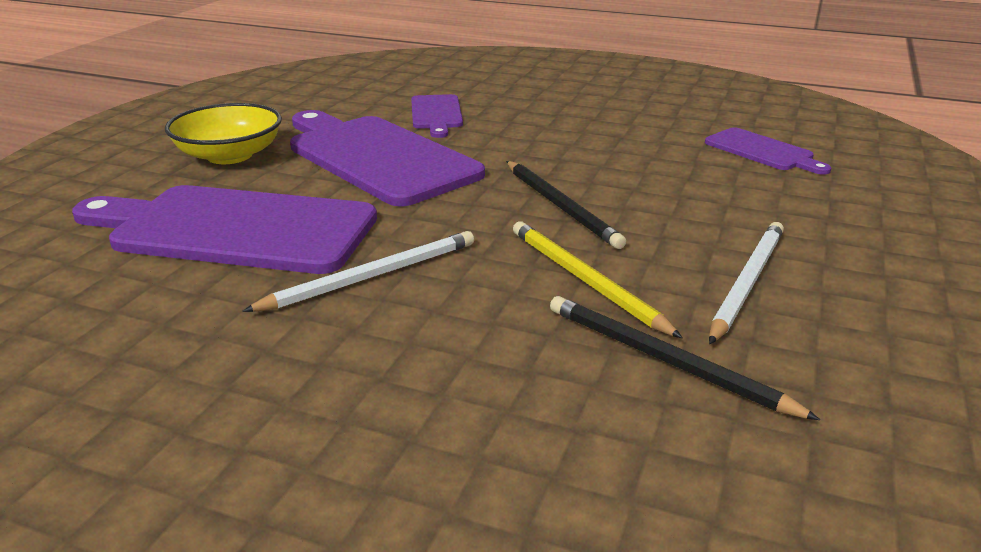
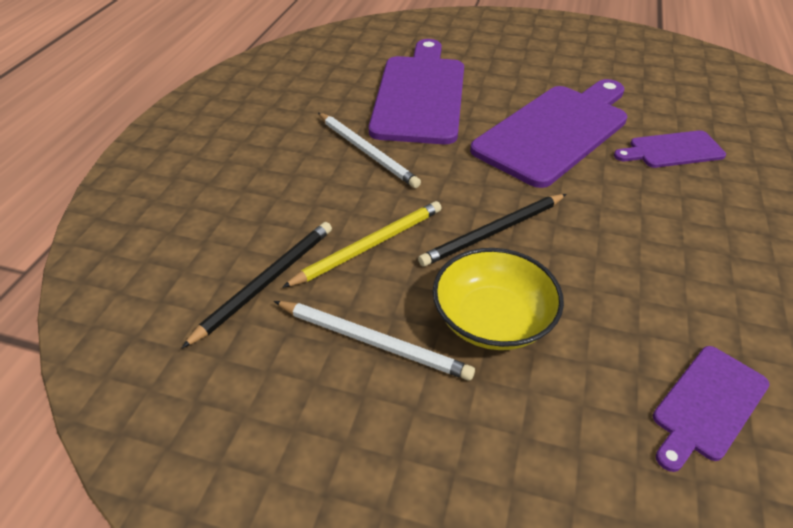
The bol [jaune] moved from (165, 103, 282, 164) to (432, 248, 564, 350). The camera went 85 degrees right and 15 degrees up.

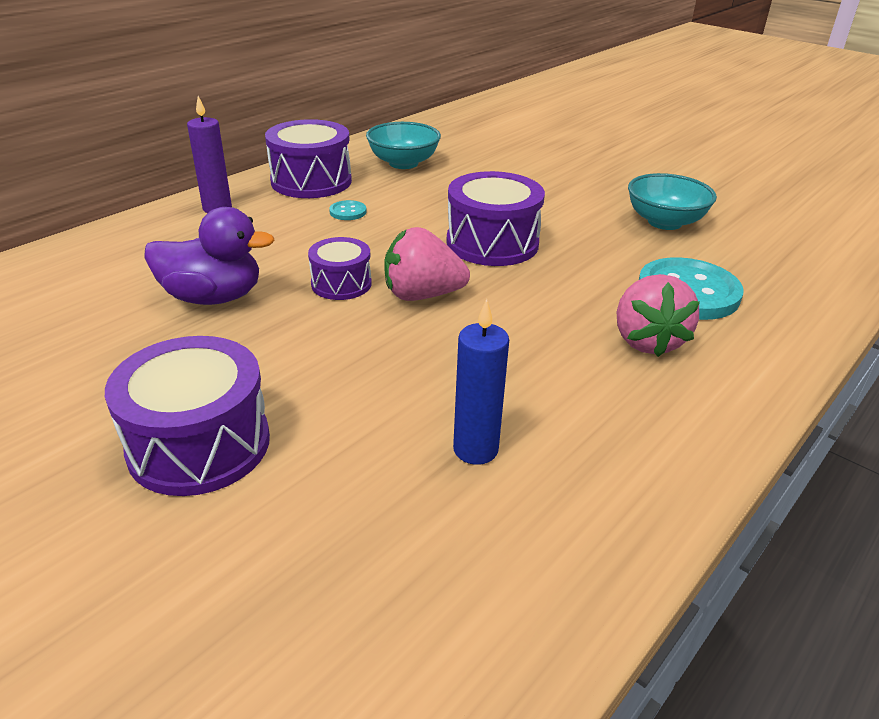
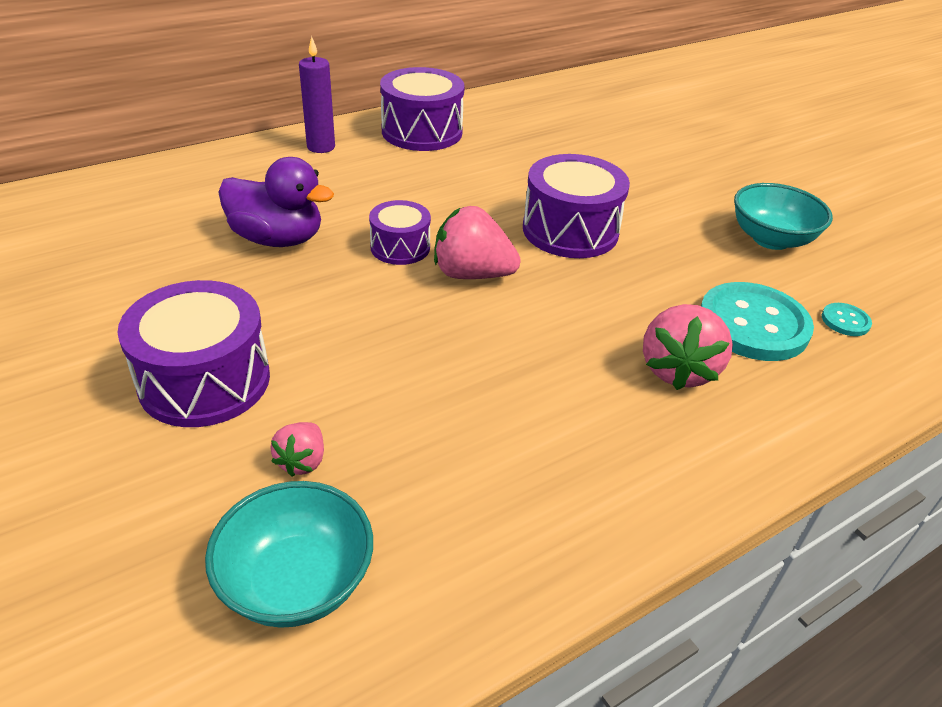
The bouton [turquoise] moved from (329, 200, 367, 220) to (822, 303, 872, 336). The bol [turquoise] moved from (366, 122, 441, 169) to (205, 481, 373, 628). The bougie [bleu] at (453, 299, 509, 465) disappeared. The fraise [rose] at (270, 422, 324, 477) appeared. The camera went 15 degrees right and 5 degrees up.

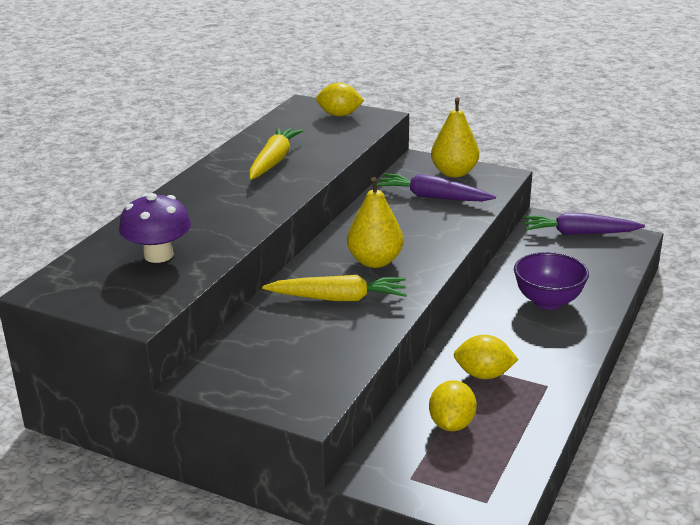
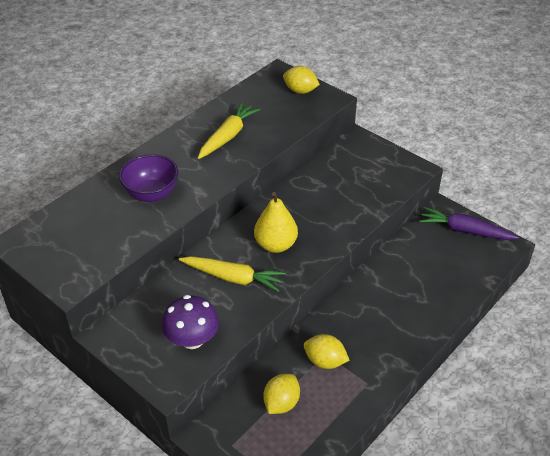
The champignon [violet] moved from (119, 193, 191, 263) to (162, 295, 219, 349). The carotte [violet] at (377, 173, 496, 201) disappeared. The poire [jaune] at (431, 97, 479, 177) disappeared. The bol [violet] moved from (514, 252, 589, 310) to (119, 154, 178, 203). The camera went 15 degrees right and 15 degrees up.

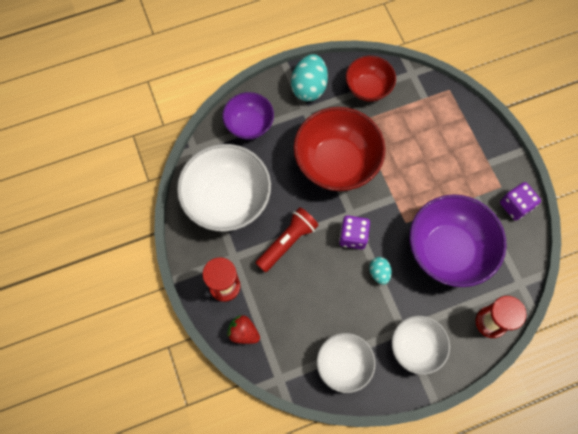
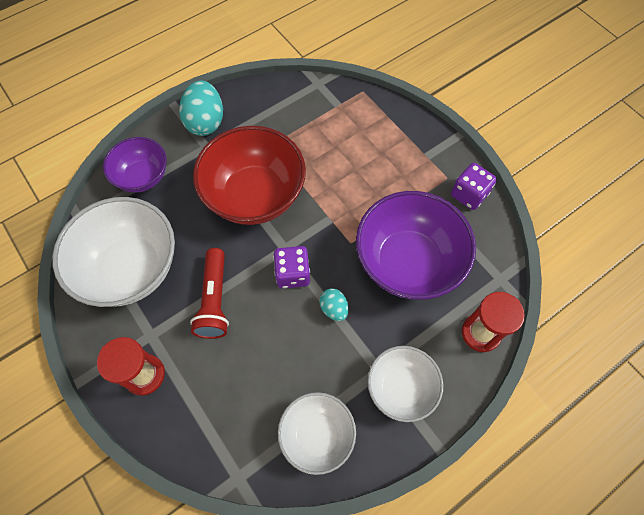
The fraise [rouge] at (227, 315, 260, 344) disappeared. The lampe de poche [rouge] at (256, 207, 319, 272) turned 150 degrees clockwise. The bol [rouge] at (346, 56, 396, 102) disappeared. The camera went 15 degrees left and 5 degrees down.

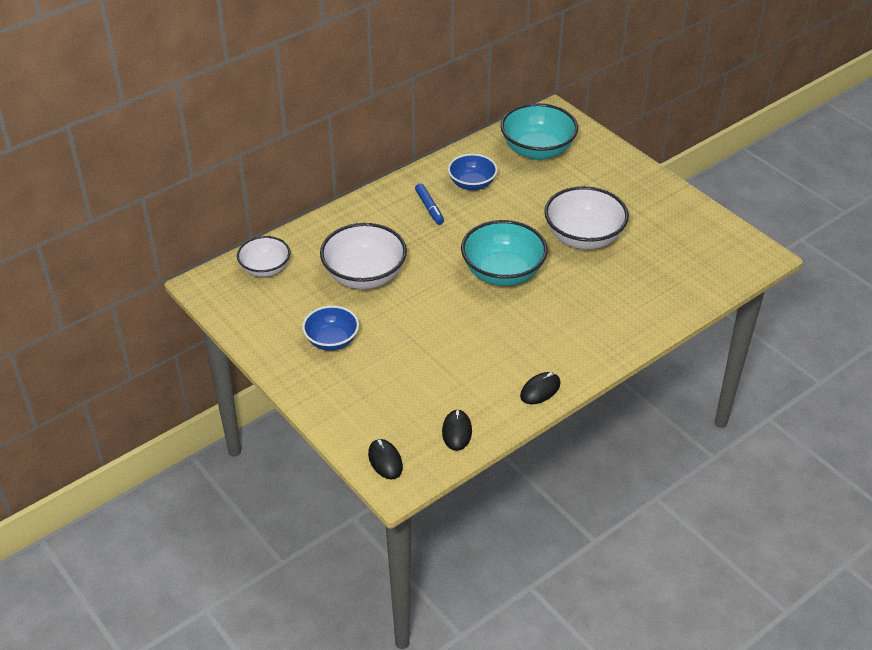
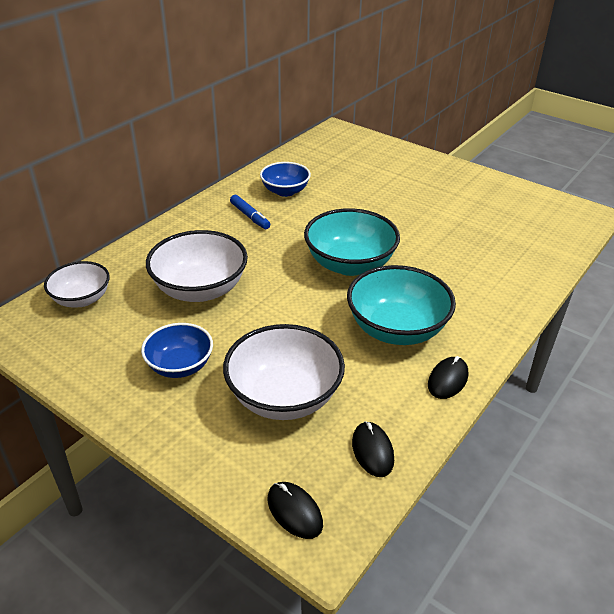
The bol [turquoise] moved from (500, 103, 578, 160) to (347, 265, 456, 345). The bol [blanc] moved from (544, 186, 629, 249) to (223, 324, 345, 420). The camera went 15 degrees left and 5 degrees down.

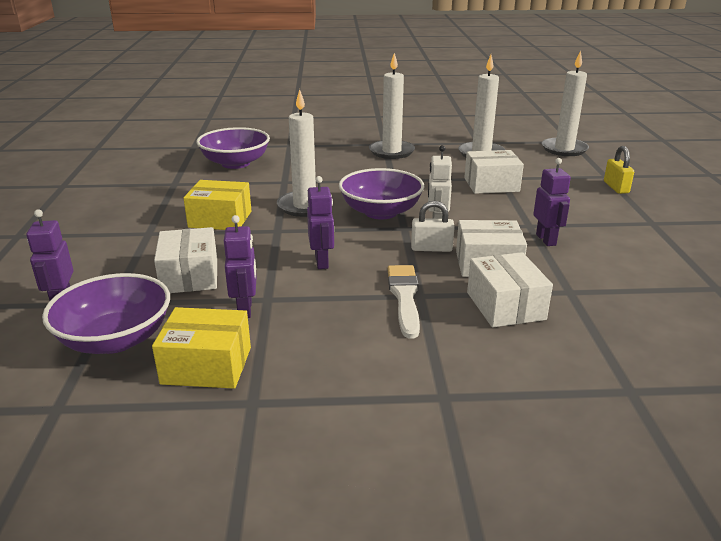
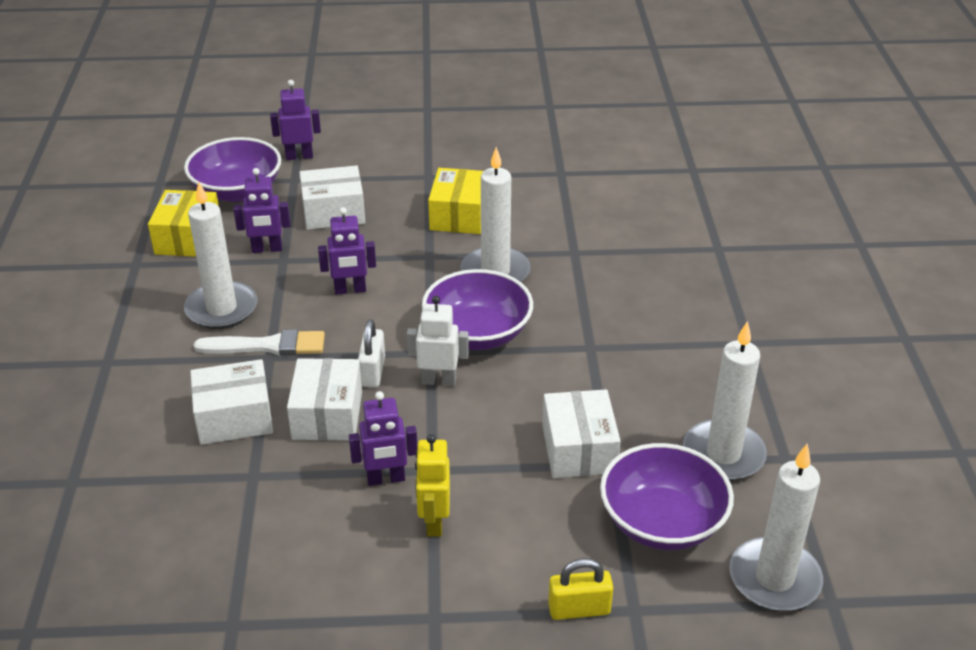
The bol [violet] moved from (197, 127, 270, 169) to (600, 443, 734, 550). The bougie [blanc] moved from (369, 53, 415, 159) to (184, 181, 258, 329). The robot [jaune] at (415, 434, 450, 537) appeared. The camera went 90 degrees right and 10 degrees up.

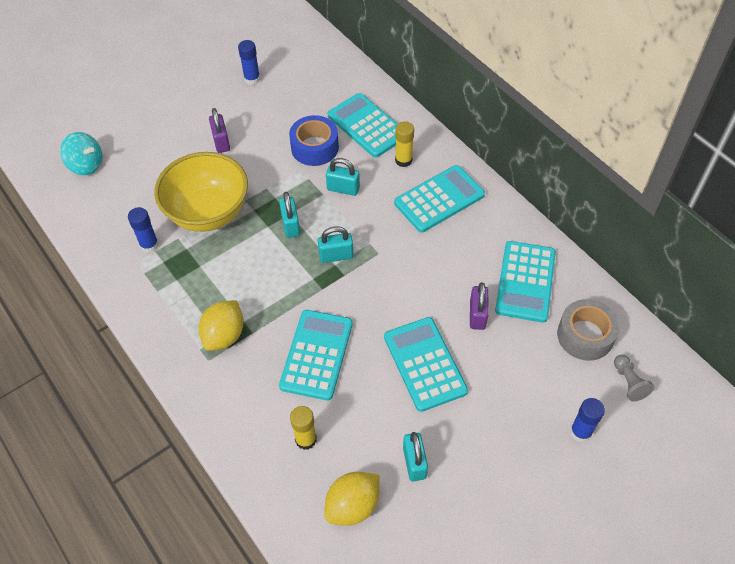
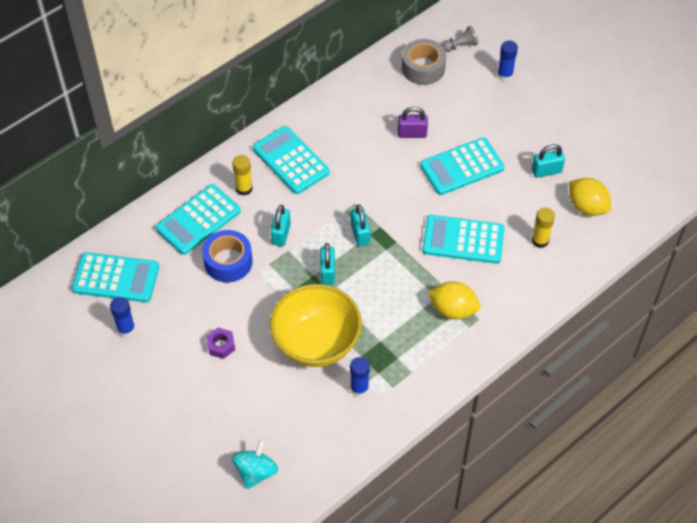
The cadenas [violet] at (209, 108, 230, 153) was replaced by the écrou [violet] at (206, 328, 235, 359). The cadenas [turquoise] at (279, 192, 300, 238) turned 75 degrees counterclockwise. The calculatrice [turquoise] moved from (495, 241, 556, 323) to (72, 252, 159, 302). The camera went 95 degrees left and 0 degrees up.

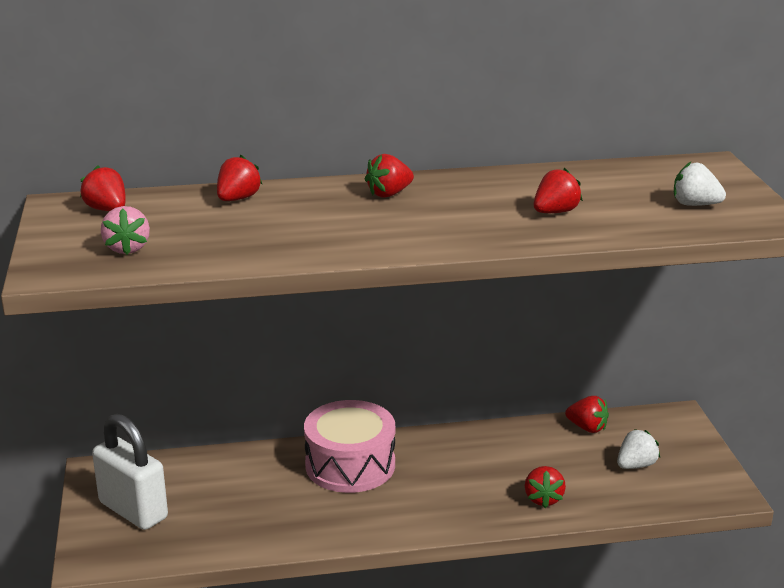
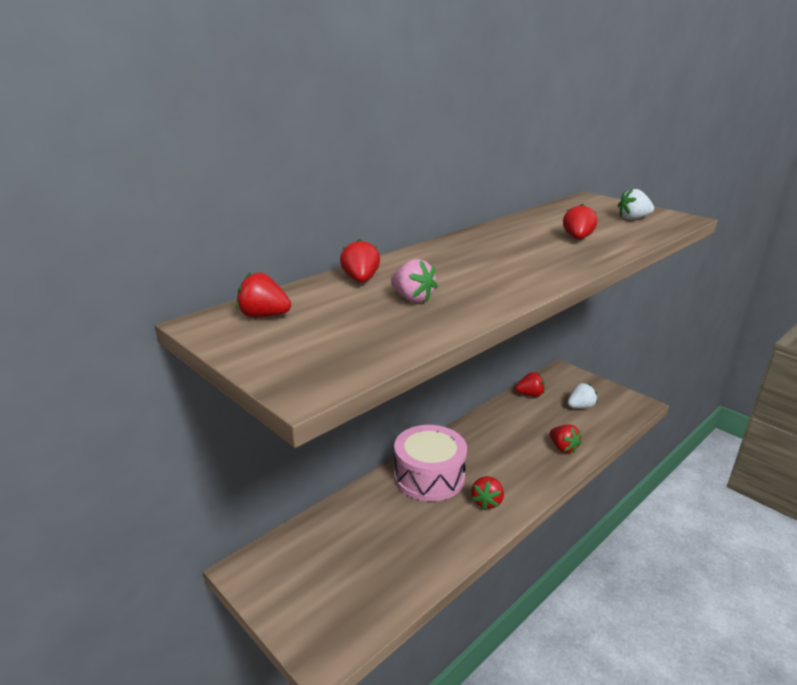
The cadenas [blanc] at (92, 414, 168, 530) disappeared. The fraise [rose] moved from (101, 206, 150, 255) to (391, 259, 438, 303). The fraise [rouge] moved from (365, 154, 414, 198) to (471, 476, 504, 510). The fraise [blanc] at (617, 429, 660, 469) turned 45 degrees clockwise. The camera went 35 degrees left and 0 degrees up.

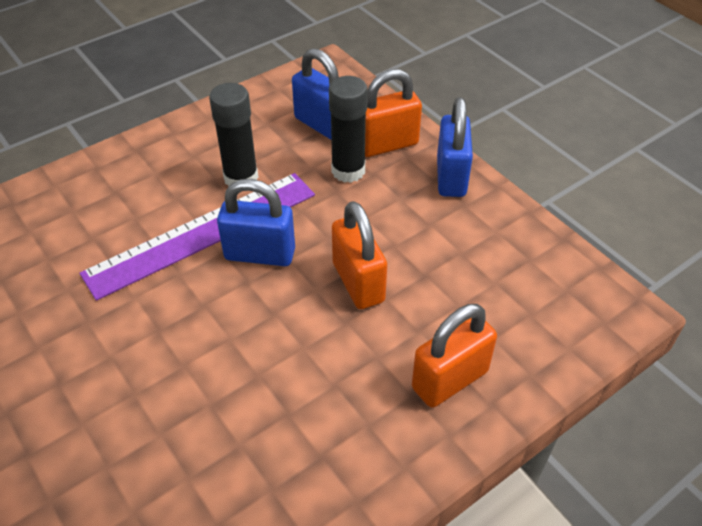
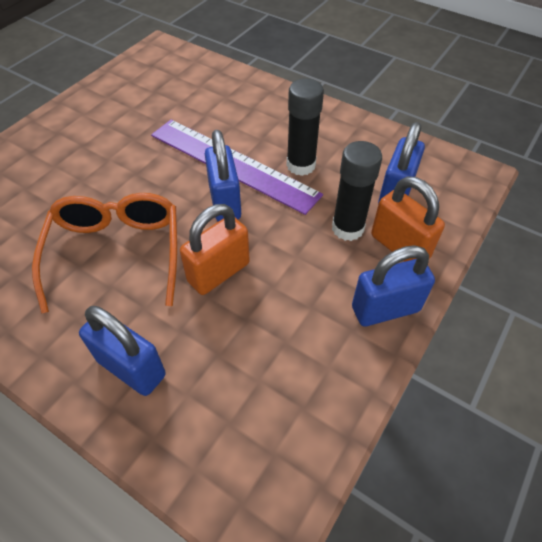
The cadenas [orange] at (412, 304, 497, 408) became the cadenas [bleu] at (79, 306, 166, 396). The lunettes [orange] at (32, 193, 177, 313) appeared. The camera went 70 degrees right and 5 degrees up.

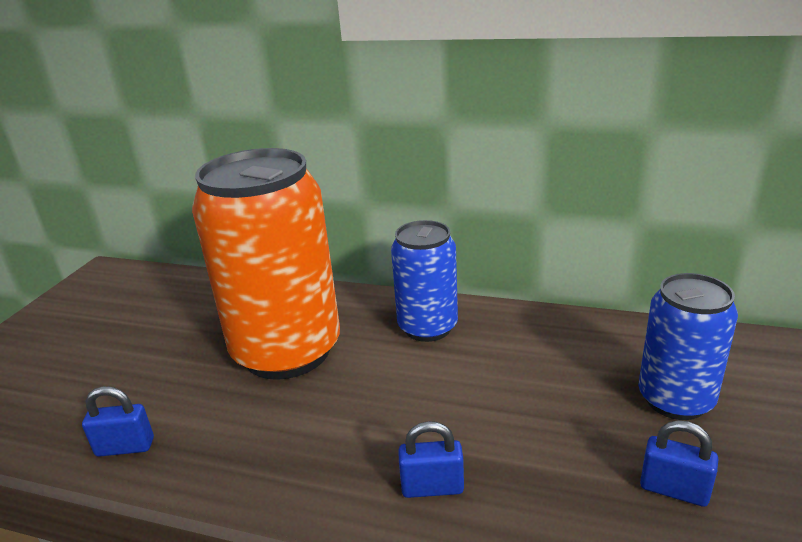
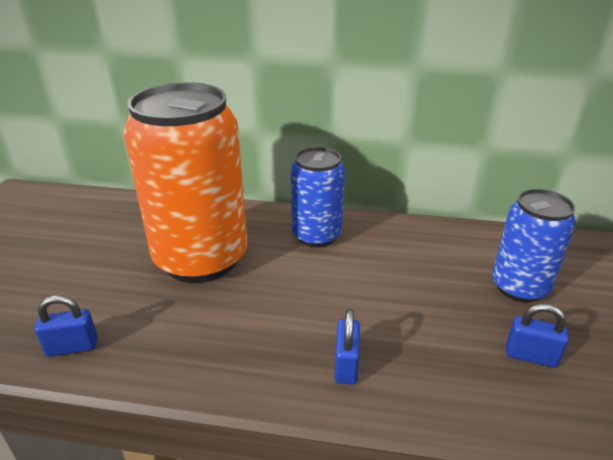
The cadenas [bleu] at (398, 421, 464, 498) turned 75 degrees counterclockwise. The camera went 10 degrees left and 5 degrees up.

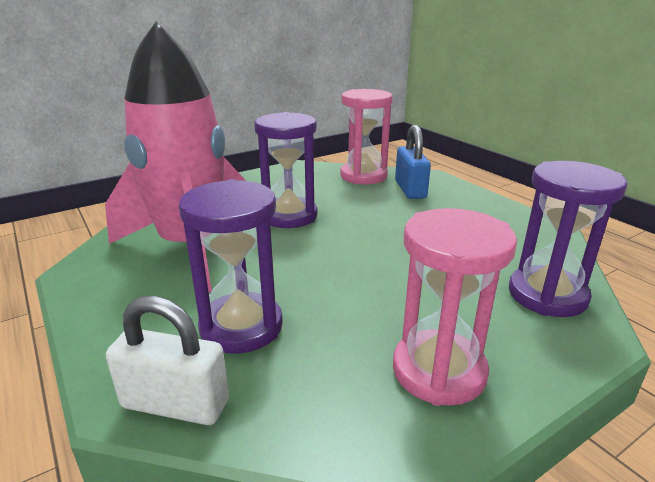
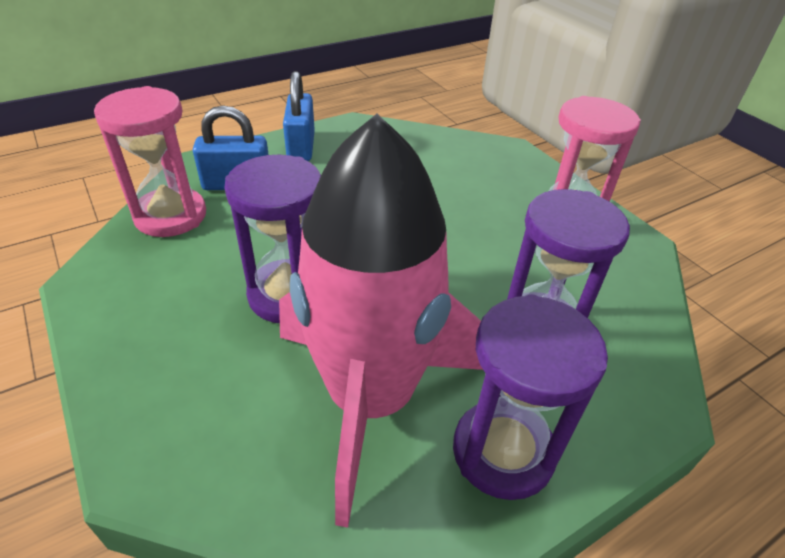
The cadenas [blanc] at (106, 296, 229, 425) disappeared. The sablier [violet] moved from (509, 161, 628, 317) to (453, 294, 608, 500). The cadenas [bleu] at (283, 71, 315, 161) appeared. The camera went 90 degrees left and 15 degrees up.

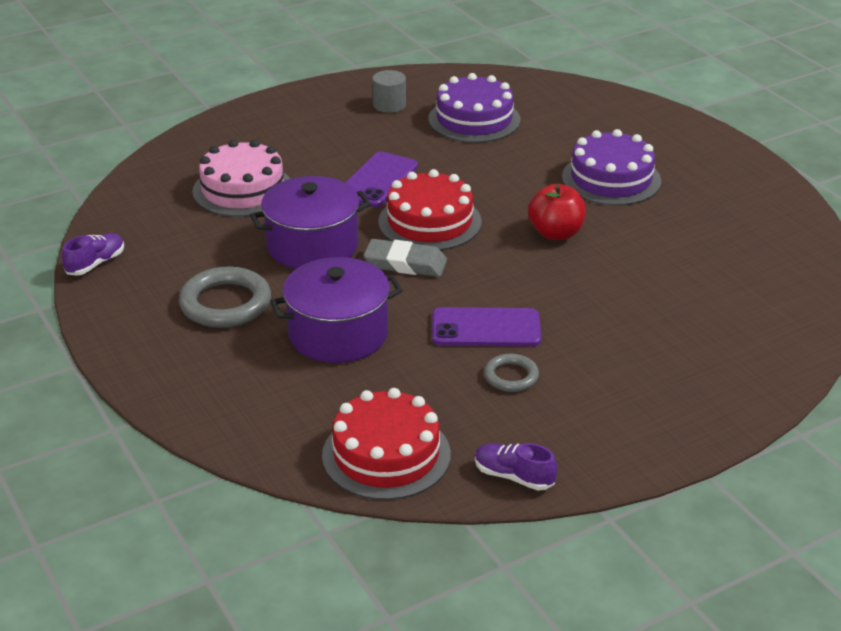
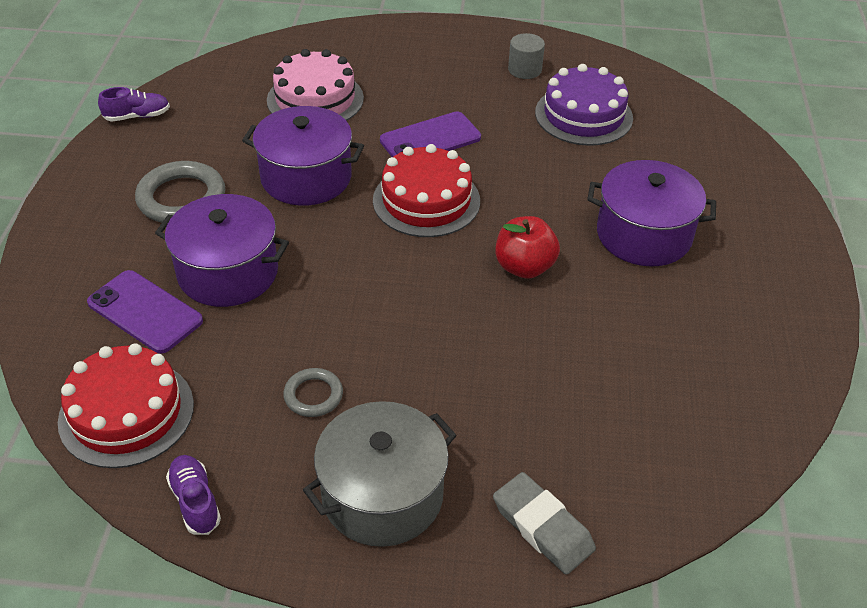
The gomme [gris] moved from (364, 239, 447, 277) to (493, 472, 596, 575). The téléphone [violet] moved from (432, 307, 541, 346) to (87, 270, 203, 353). The gâteau [violet] at (562, 129, 661, 206) was replaced by the marmite [violet] at (587, 160, 716, 266). The marmite [gris] at (303, 401, 457, 547) appeared. The camera went 35 degrees right and 10 degrees up.

